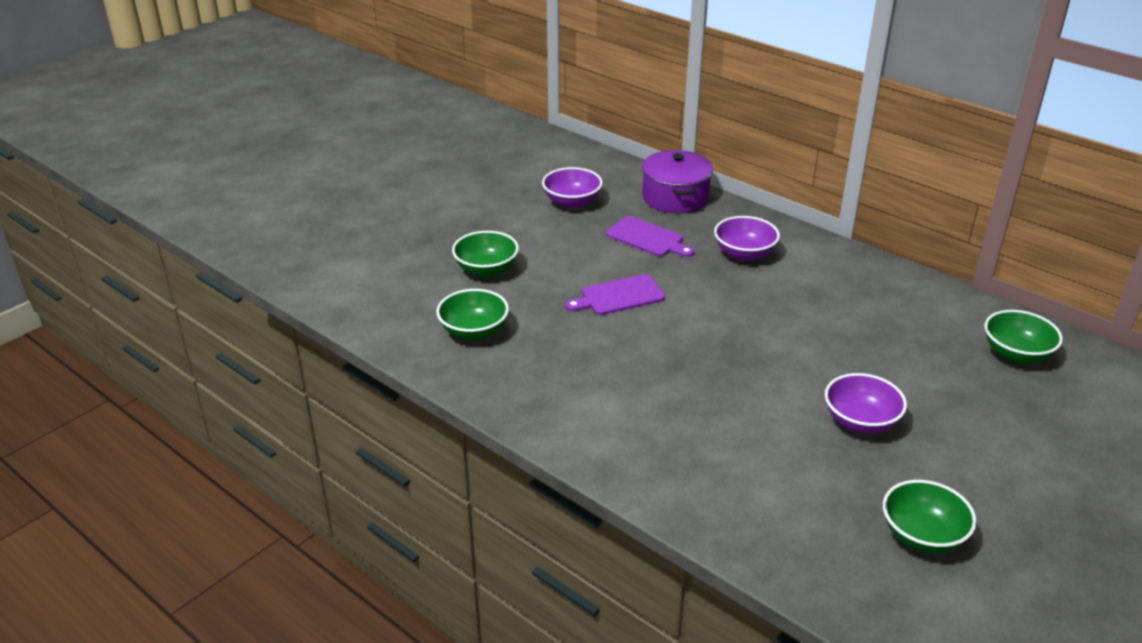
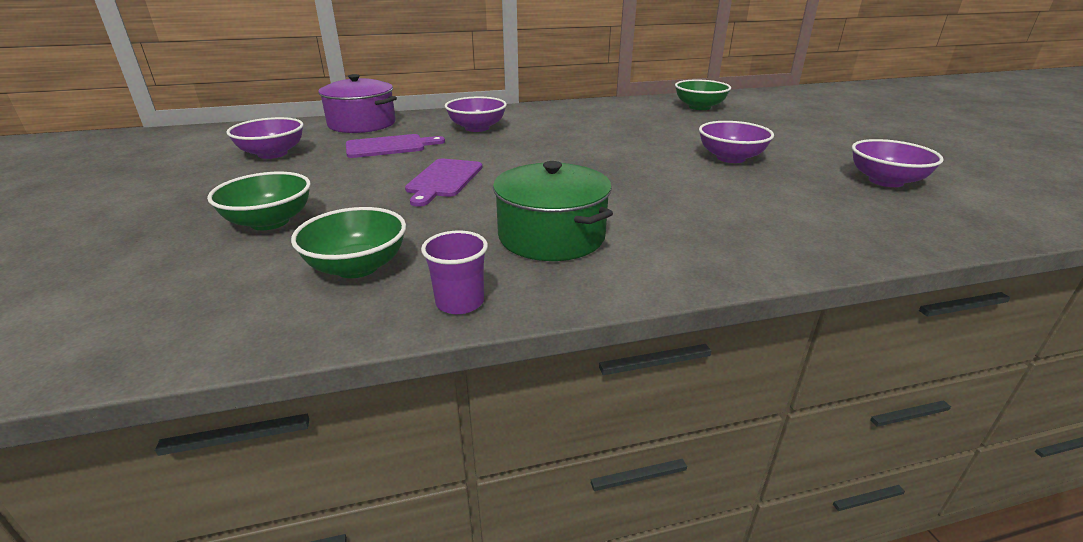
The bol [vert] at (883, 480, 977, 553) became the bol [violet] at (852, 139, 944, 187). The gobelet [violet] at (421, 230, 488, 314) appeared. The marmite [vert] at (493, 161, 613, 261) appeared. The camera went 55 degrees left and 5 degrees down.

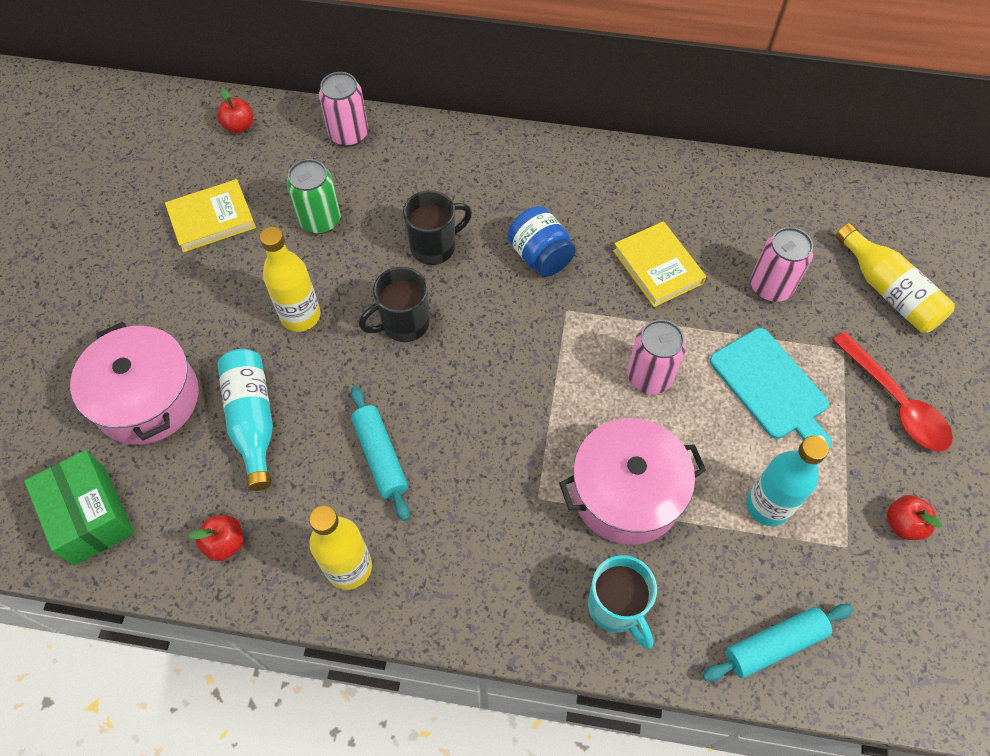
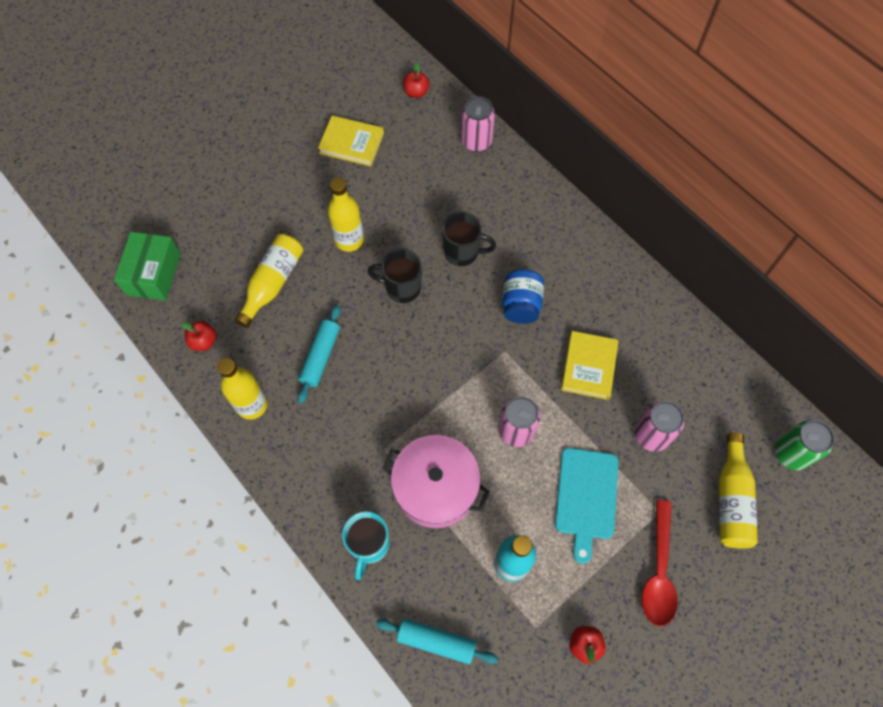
The marmite [rose] at (70, 322, 199, 445) disappeared. The bouteille [turquoise] at (217, 349, 273, 491) became the bouteille [jaune] at (235, 234, 303, 328). The canette [vert] moved from (287, 159, 341, 234) to (775, 420, 834, 470). The camera went 40 degrees right and 5 degrees up.

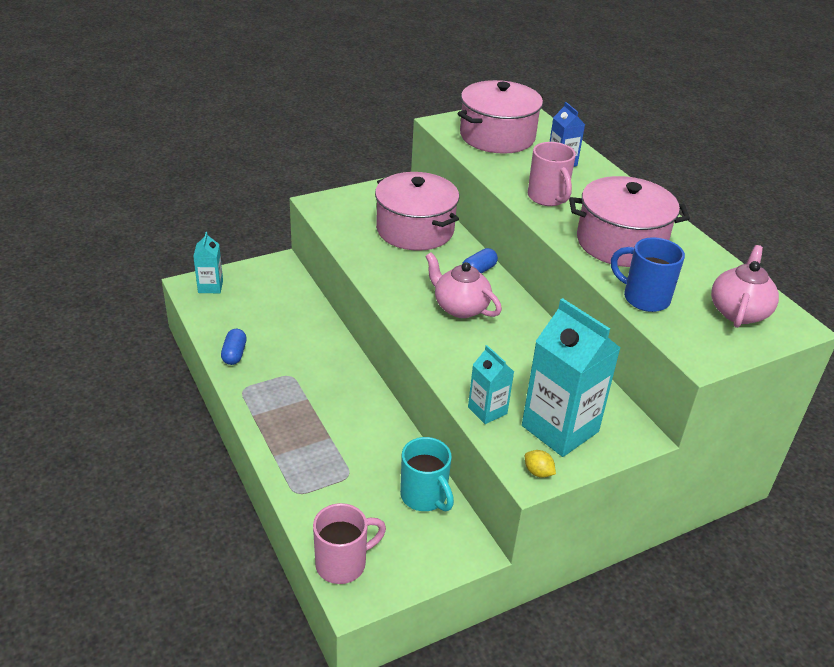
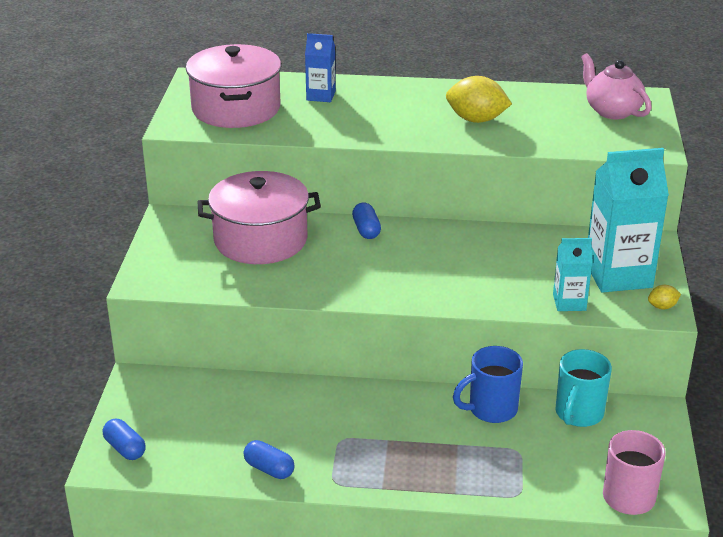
The brique de lait [turquoise] at (193, 232, 223, 293) was replaced by the gélule [bleu] at (103, 419, 146, 460). The tasse [turquoise] at (400, 437, 454, 511) turned 120 degrees clockwise. The théière [rose] at (425, 253, 502, 318) disappeared. The tasse [rose] at (528, 142, 576, 206) disappeared. The marmite [rose] at (569, 176, 690, 267) was replaced by the citron [jaune] at (446, 76, 512, 123). The tasse [bleu] moved from (611, 237, 685, 312) to (453, 346, 523, 423). The camera went 55 degrees left and 5 degrees down.

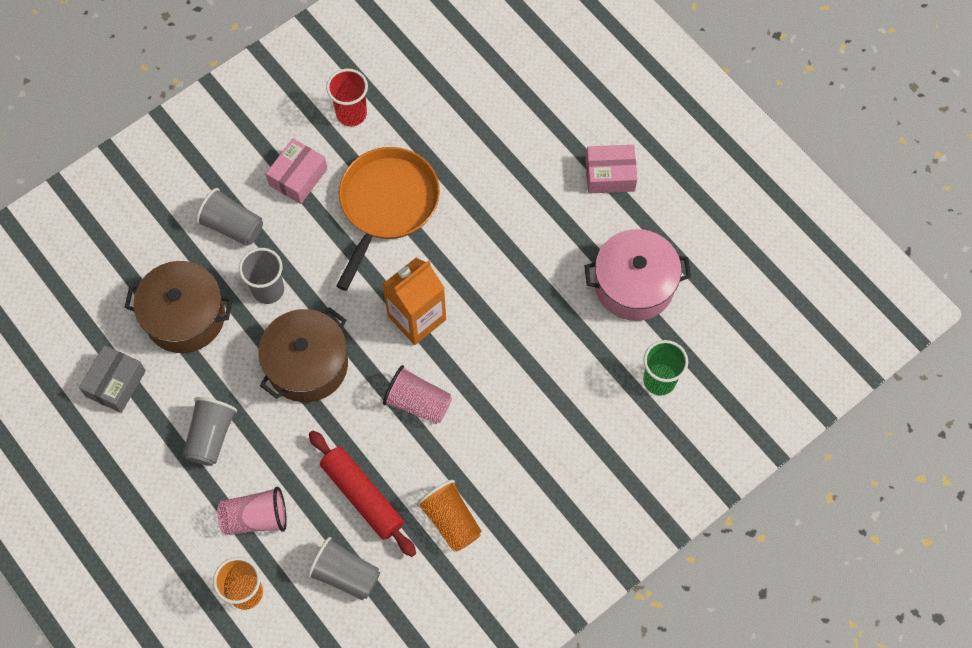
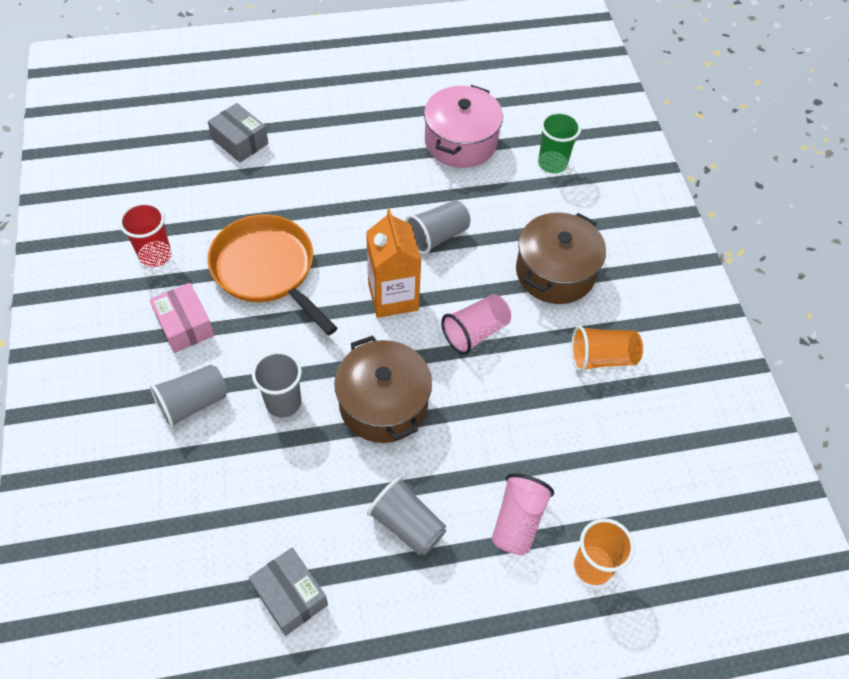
The marmite [marron] moved from (125, 261, 233, 353) to (516, 212, 606, 304). The gobelet [gris] moved from (308, 537, 380, 600) to (405, 200, 470, 255). The rouleau à pâtisserie [rouge] at (309, 431, 416, 557) disappeared. The boîte [rose] at (585, 145, 637, 193) disappeared. The boîte [gris] at (208, 103, 269, 162) appeared. The camera went 65 degrees left and 10 degrees down.

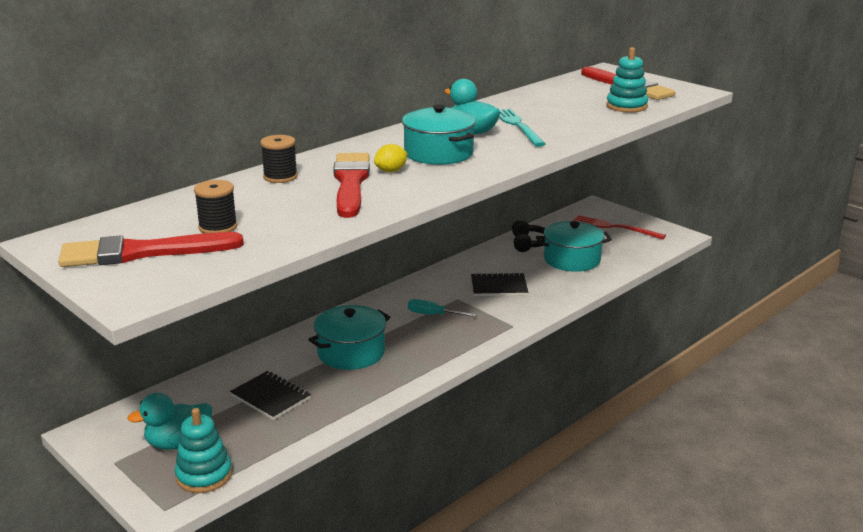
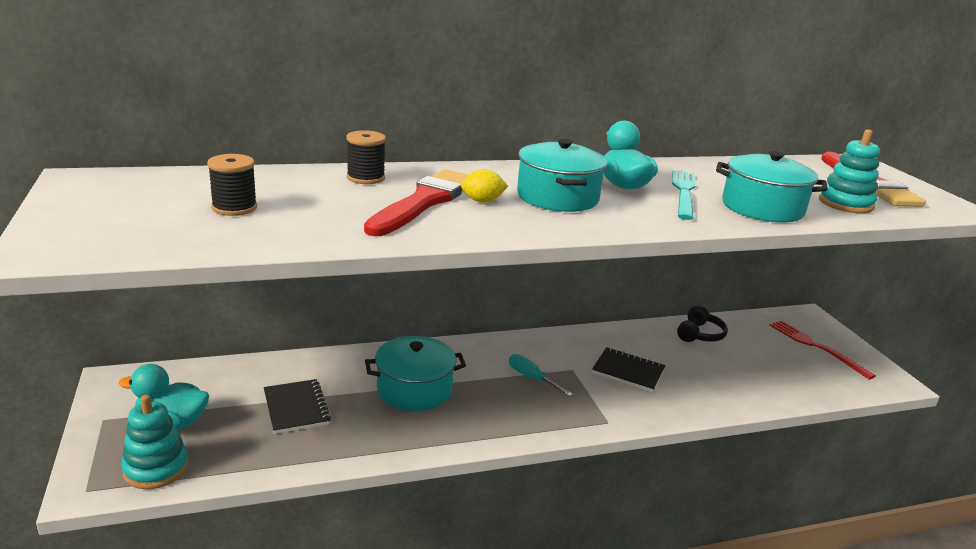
The pinceau [rouge] at (58, 232, 244, 267) disappeared. The marmite [turquoise] moved from (536, 221, 612, 272) to (716, 151, 828, 223). The camera went 25 degrees right and 0 degrees up.

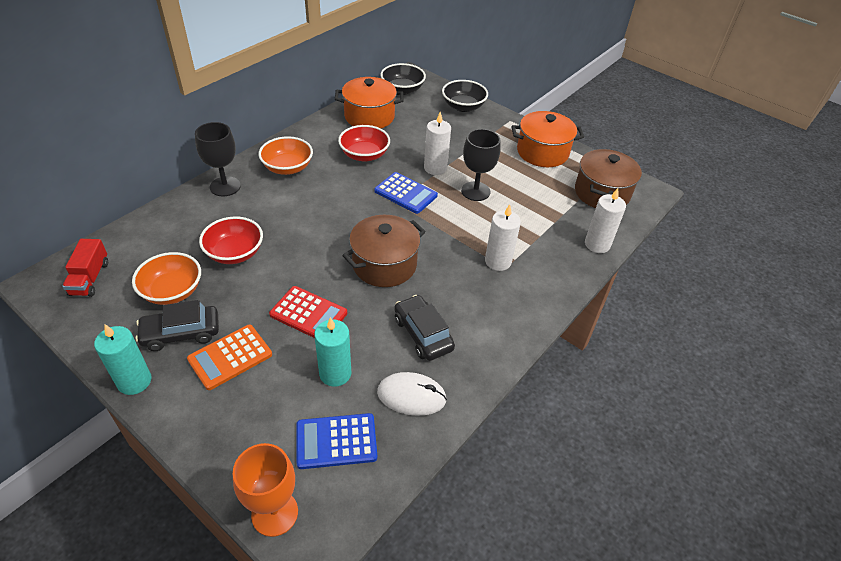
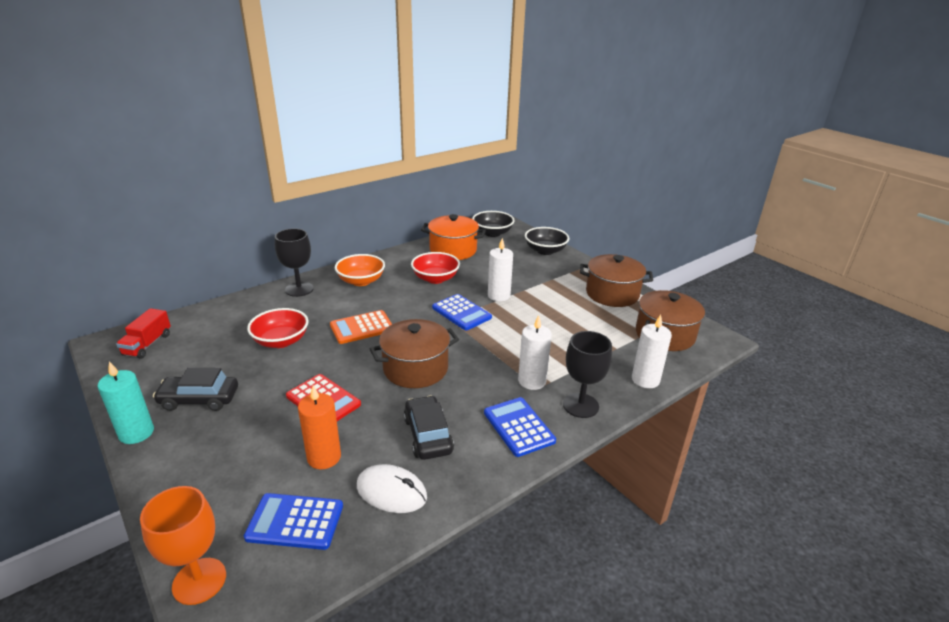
The bol [orange] at (132, 252, 201, 305) disappeared. The calculatrice [orange] moved from (187, 325, 272, 390) to (330, 310, 392, 344). The bougie [turquoise] at (314, 317, 351, 387) became the bougie [orange] at (298, 385, 341, 469). The verre à pied [noir] moved from (461, 129, 501, 201) to (563, 331, 612, 418). The marmite [orange] at (511, 111, 584, 167) became the marmite [marron] at (580, 254, 653, 307). The calculatrice [bleu] at (484, 397, 556, 457) appeared. The camera went 15 degrees right and 15 degrees down.

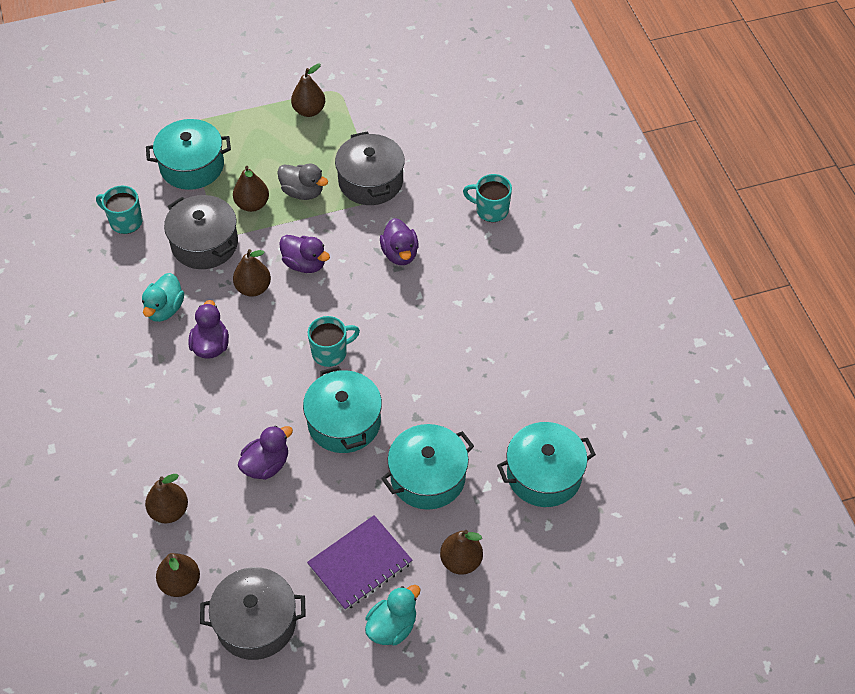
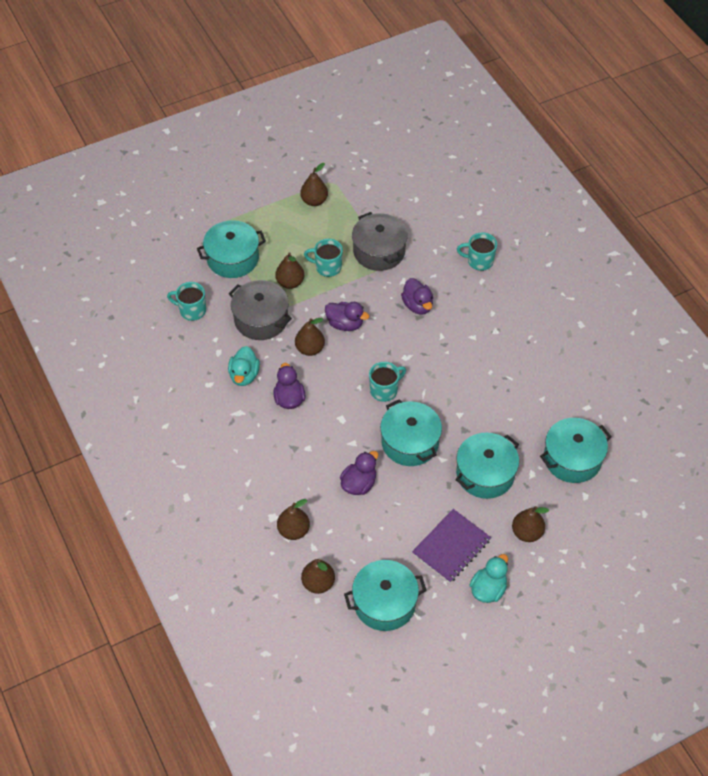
The marmite [gris] at (200, 567, 306, 660) became the marmite [turquoise] at (344, 560, 427, 631). The canard [gris] at (277, 164, 328, 200) was replaced by the tasse [turquoise] at (304, 239, 343, 277). The camera went 10 degrees left and 0 degrees up.

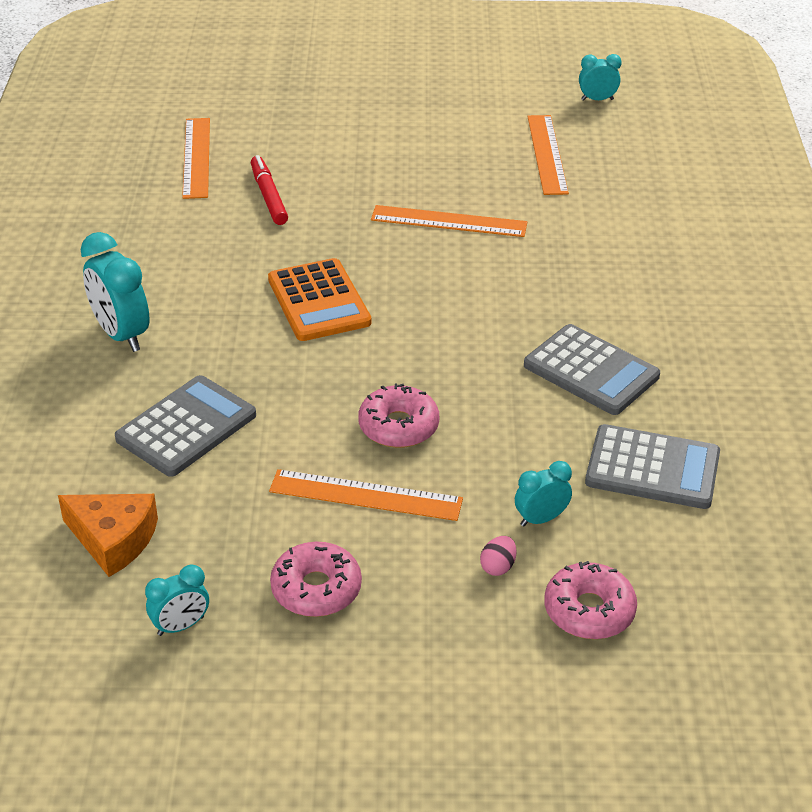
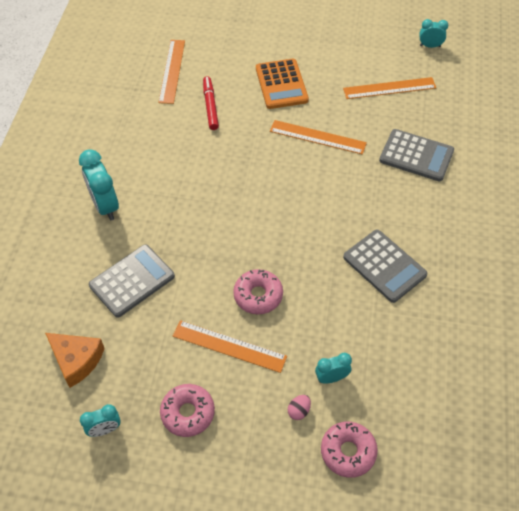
The calculatrice [orange] moved from (268, 258, 371, 341) to (256, 59, 309, 109). The règle [orange] at (528, 115, 569, 195) turned 75 degrees clockwise. The calculatrice [gris] moved from (585, 424, 720, 509) to (379, 129, 454, 181). The camera went 10 degrees right and 15 degrees up.

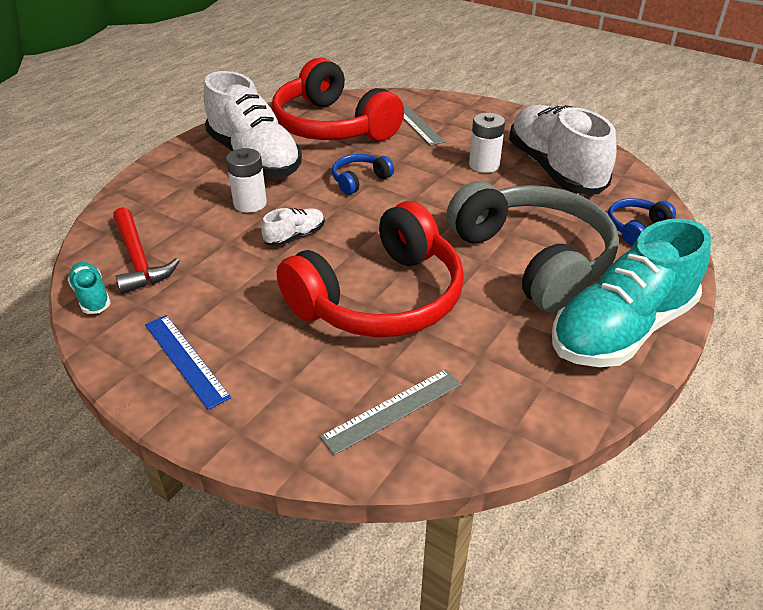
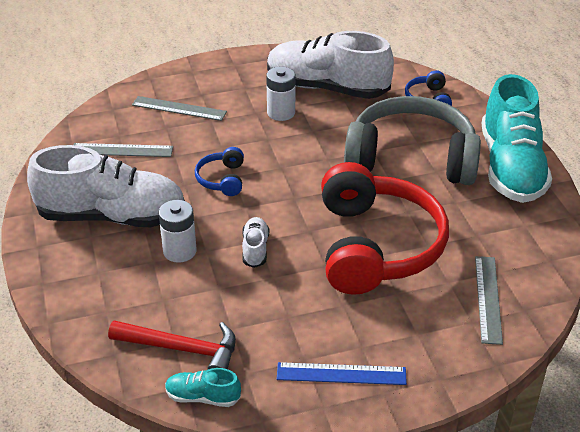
The casque audio [rouge] at (272, 57, 404, 141) was replaced by the règle [gris] at (74, 143, 173, 157). The camera went 50 degrees left and 0 degrees up.

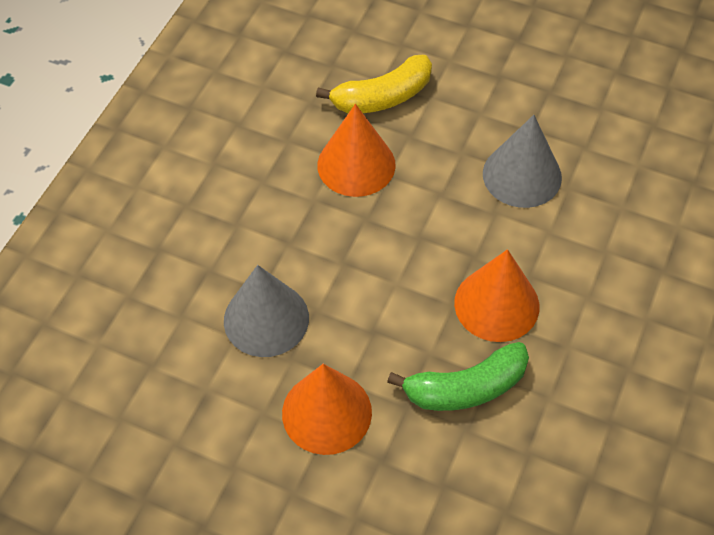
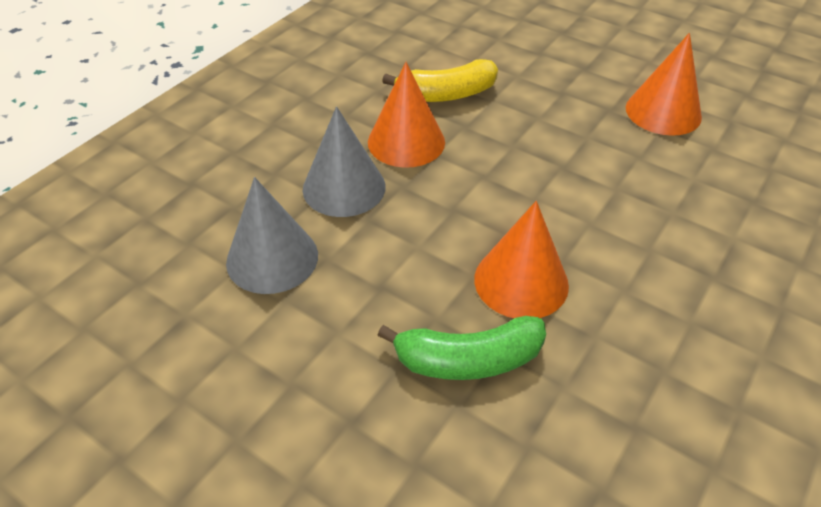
The cône [orange] moved from (282, 364, 372, 455) to (626, 33, 702, 136). The cône [gris] moved from (483, 115, 562, 208) to (303, 106, 386, 217). The camera went 10 degrees right and 10 degrees down.

